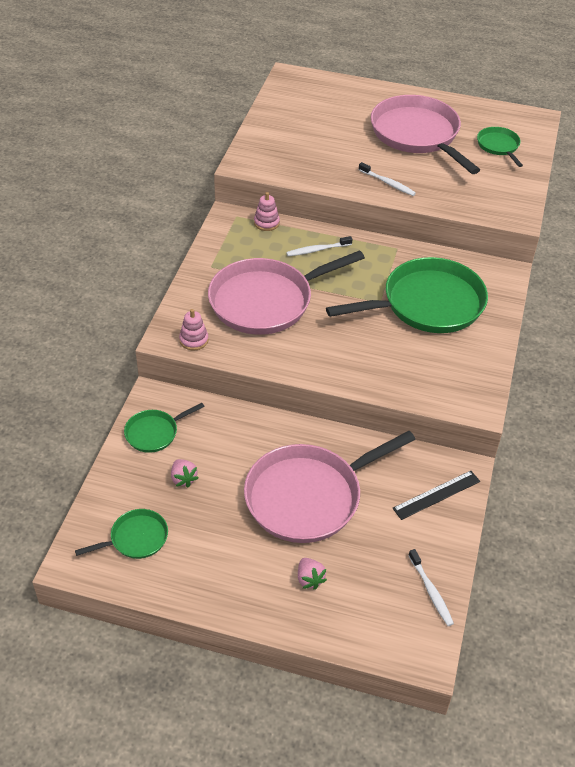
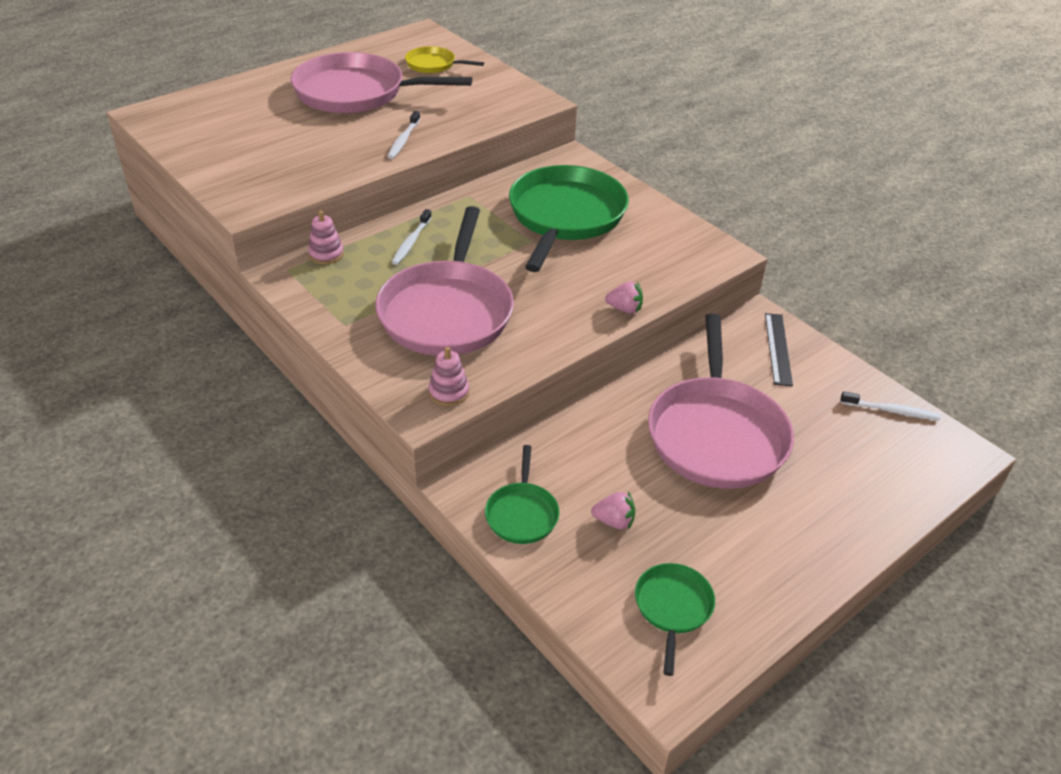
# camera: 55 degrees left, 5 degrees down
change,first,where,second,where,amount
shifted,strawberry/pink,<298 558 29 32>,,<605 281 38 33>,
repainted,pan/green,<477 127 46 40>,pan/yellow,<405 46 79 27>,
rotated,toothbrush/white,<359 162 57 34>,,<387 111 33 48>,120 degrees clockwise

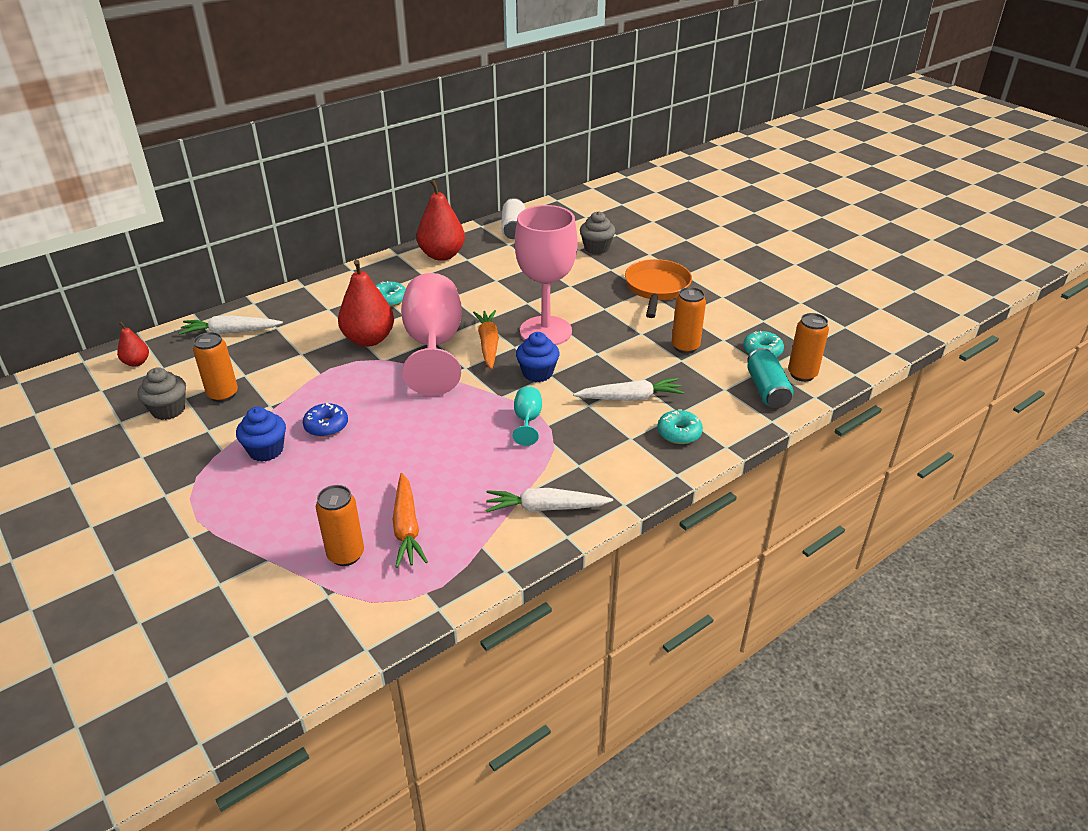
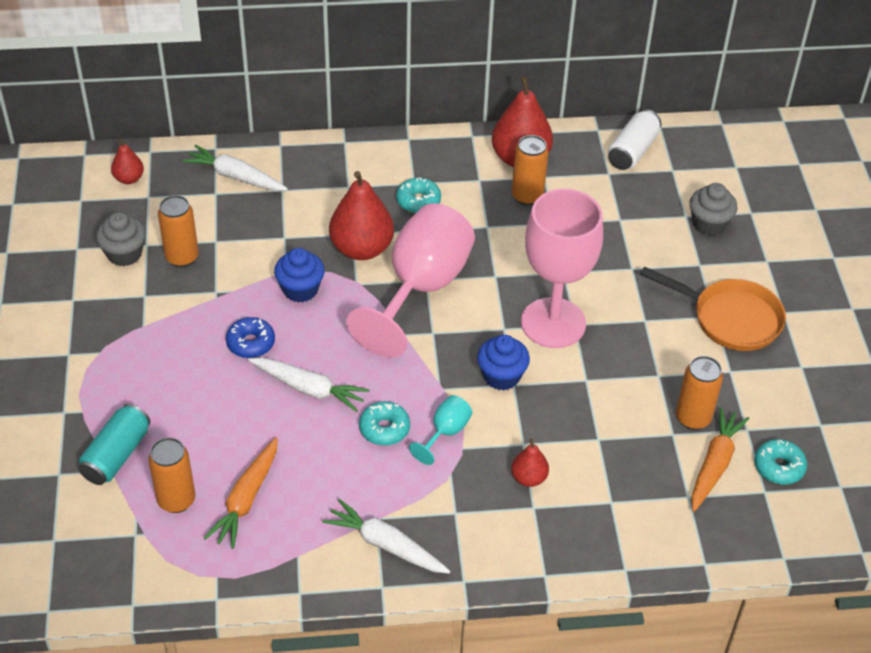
# camera: 30 degrees right, 10 degrees up
change,first,where,second,where,amount
new,,,pear/red,<511 438 38 49>,
shifted,cupcake/blue,<236 407 50 55>,,<274 248 51 55>,
shifted,carrot/orange,<473 310 26 59>,,<691 407 59 105>,
shifted,carrot/white,<573 378 111 23>,,<248 357 121 55>,
shifted,donut/turquoise,<657 410 46 34>,,<359 401 51 45>,
shifted,can/turquoise,<747 348 46 60>,,<78 404 73 81>,
shifted,can/orange,<788 313 41 69>,,<512 135 36 71>,
rotated,pan/orange,<625 259 67 59>,,<640 266 146 85>,75 degrees clockwise

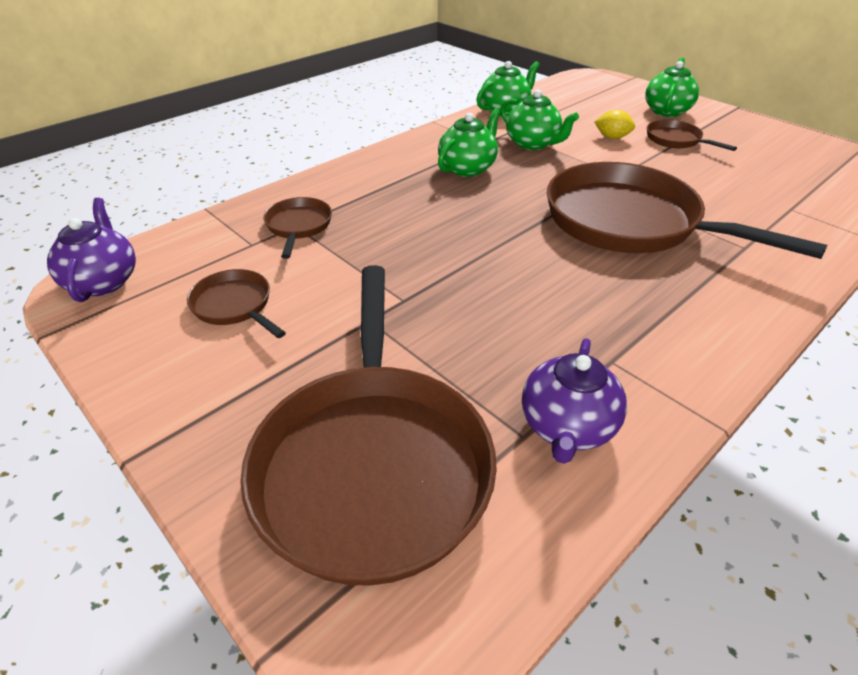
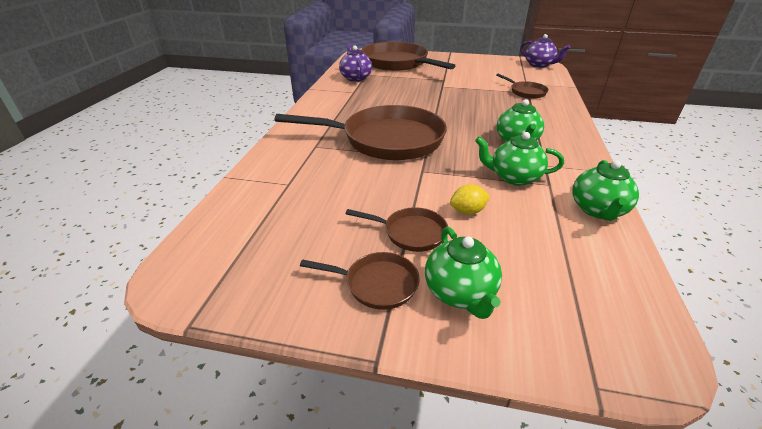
# camera: 145 degrees right, 5 degrees down
change,first,where,second,where,amount
shifted,pan/brown,<187 269 99 69>,,<300 252 120 58>,

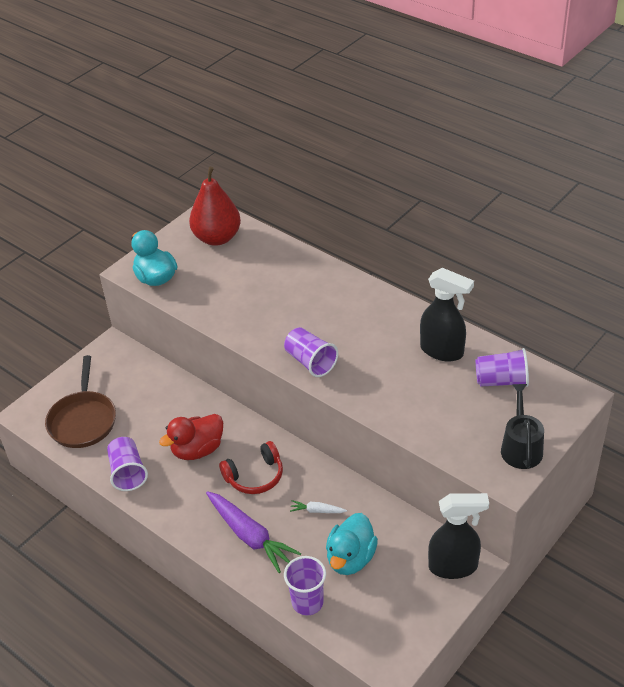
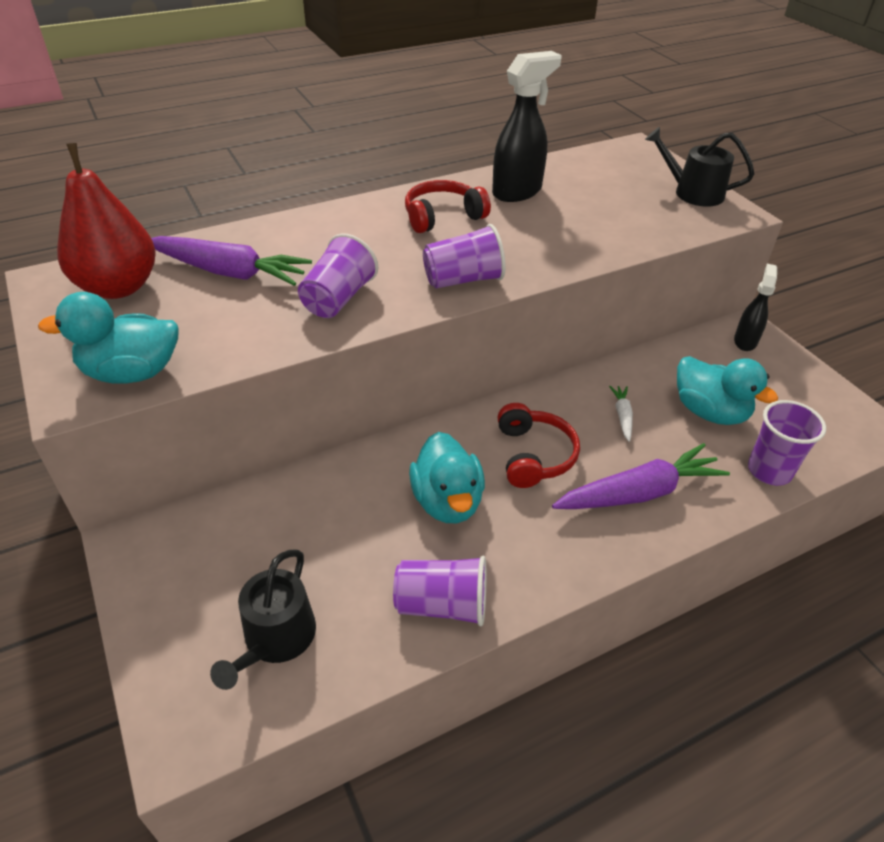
# camera: 70 degrees left, 0 degrees up
change,first,where,second,where,amount
new,,,carrot/purple,<151 236 161 50>,
new,,,headphones/red,<405 180 86 53>,
shifted,cup/purple,<475 348 54 39>,,<298 233 80 85>,
swapped,pan/brown,<45 355 71 93>,watering can/black,<210 549 106 141>,
repainted,duck/red,<159 414 64 46>,duck/turquoise,<409 432 76 91>,
rotated,carrot/white,<290 500 57 13>,,<609 386 24 56>,150 degrees clockwise
scaled,spray bottle/black,<428 493 61 86>,,<734 264 43 87>,x0.62

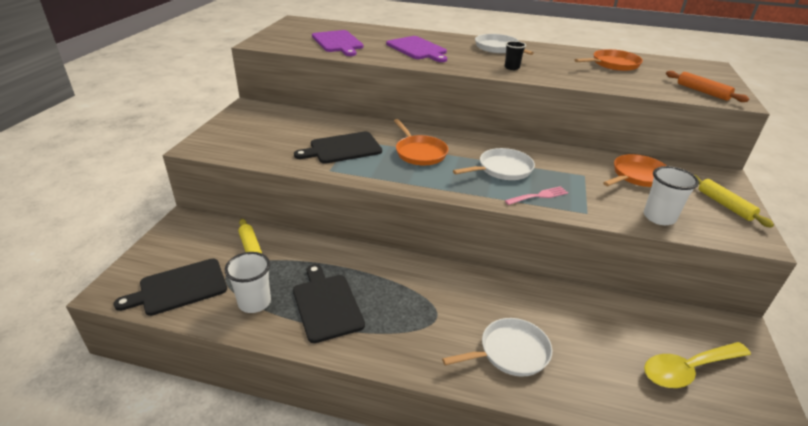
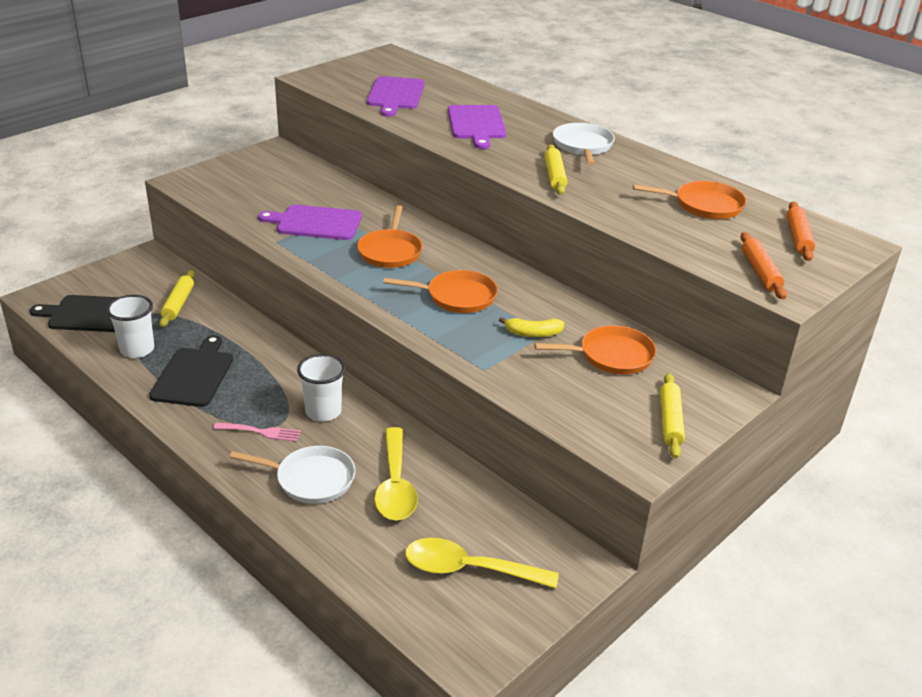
# camera: 30 degrees right, 0 degrees up
change,first,where,second,where,amount
new,,,spoon/yellow,<374 427 44 93>,
new,,,banana/yellow,<499 317 65 20>,
new,,,rolling pin/orange,<787 202 28 59>,
shifted,fork/pink,<505 186 63 19>,,<213 422 88 20>,
shifted,cup/white,<644 166 55 59>,,<297 354 48 68>,
swapped,cup/black,<505 41 21 29>,rolling pin/yellow,<544 145 23 50>,
repainted,cutting board/black,<294 131 88 33>,cutting board/purple,<258 205 104 35>,
repainted,pan/white,<453 148 82 32>,pan/orange,<383 270 115 43>,

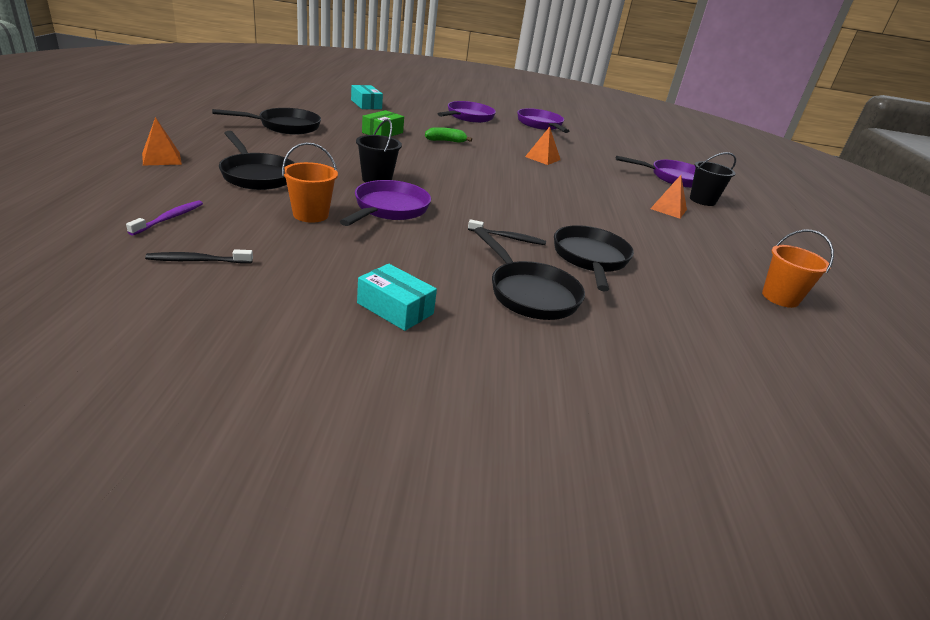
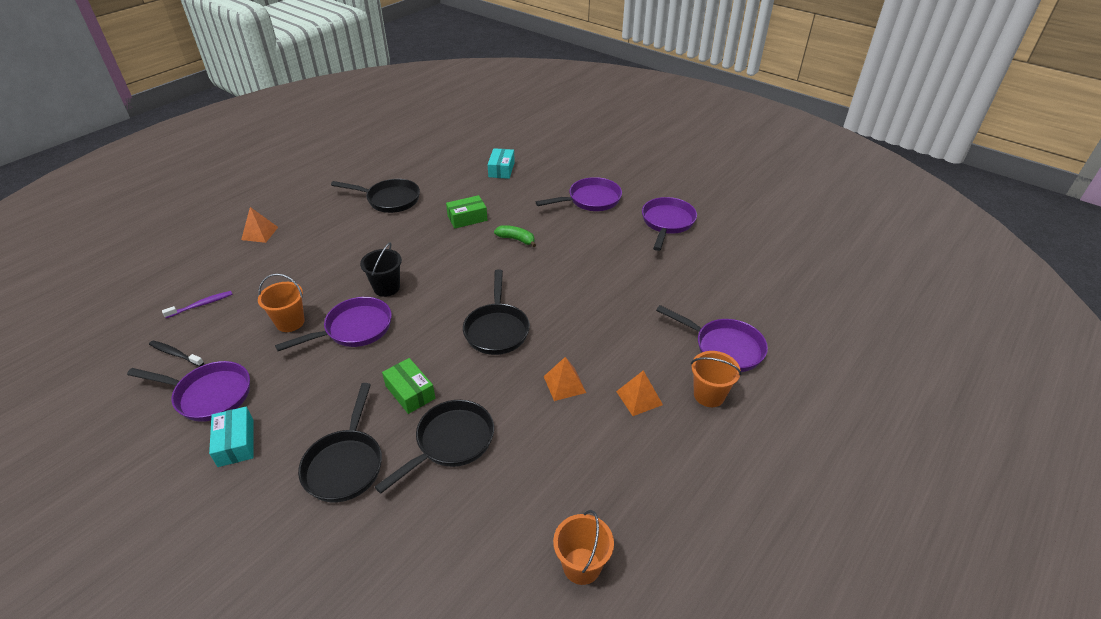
# camera: 40 degrees right, 10 degrees up
change,first,where,second,where,amount
new,,,pan/purple,<127 361 123 61>,
shifted,pan/black,<219 131 76 59>,,<463 269 67 86>,
shifted,pyramid/orange,<525 127 35 38>,,<544 357 42 44>,
swapped,toothbrush/black,<468 219 78 26>,box/green,<382 358 53 56>,
repainted,bucket/black,<690 152 46 54>,bucket/orange,<691 351 50 56>,

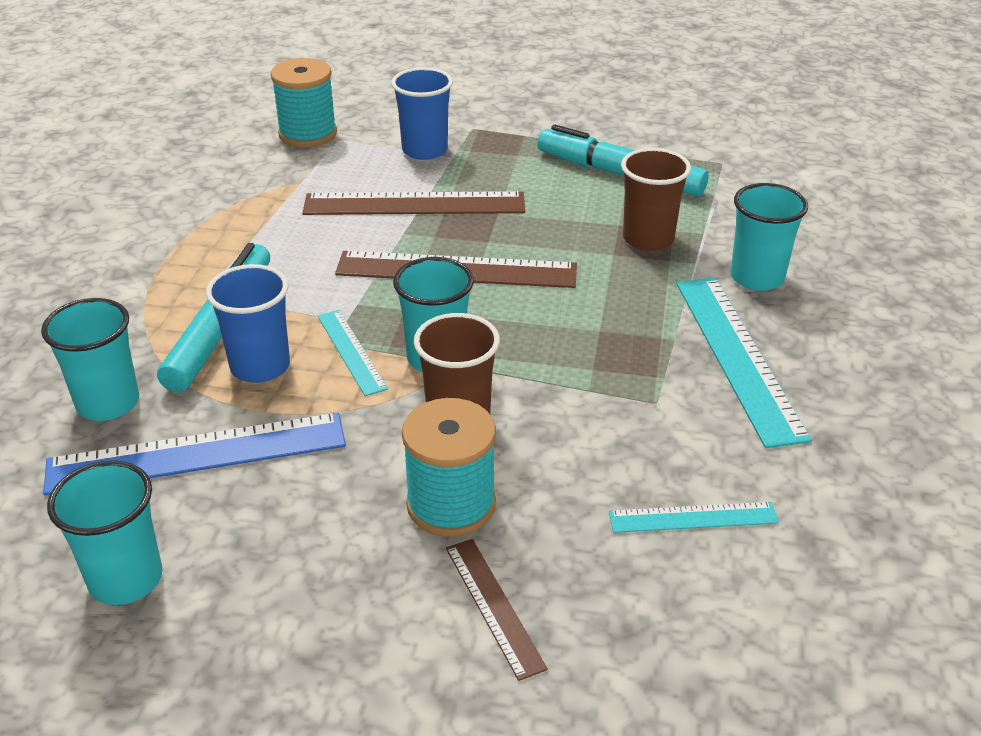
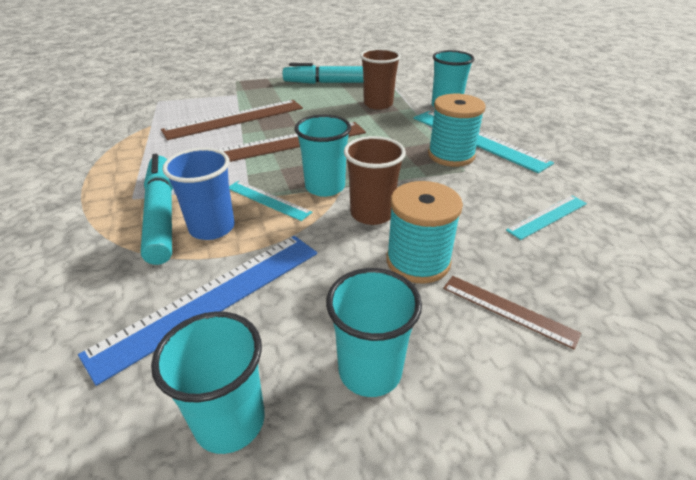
# camera: 30 degrees left, 0 degrees up
change,first,where,second,where,amount
gone,cup/blue,<391 67 62 93>,,,
shifted,cup/turquoise,<41 298 98 123>,,<326 268 96 129>,
shifted,spool/turquoise,<271 58 66 89>,,<428 94 58 73>,

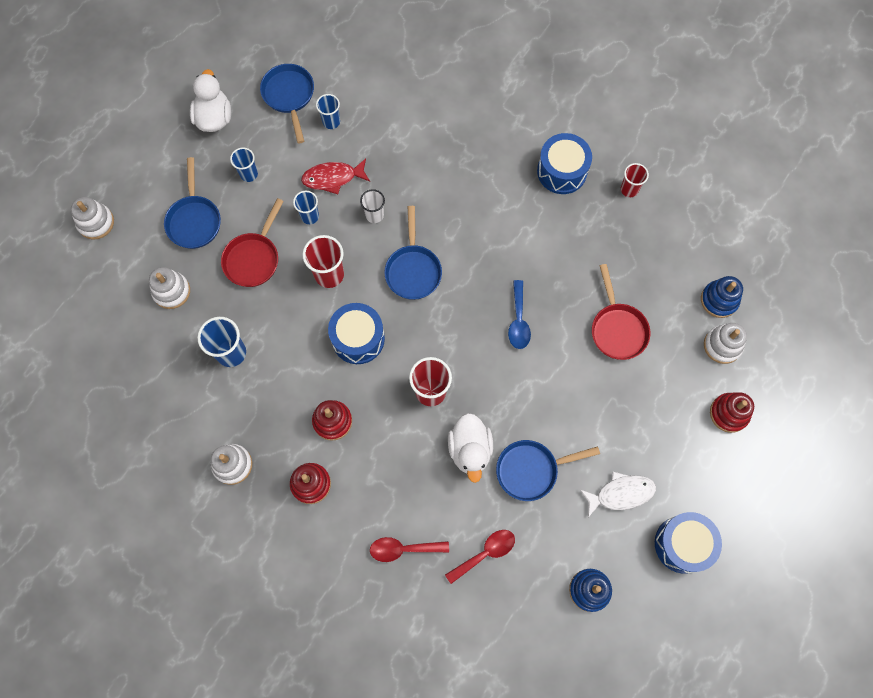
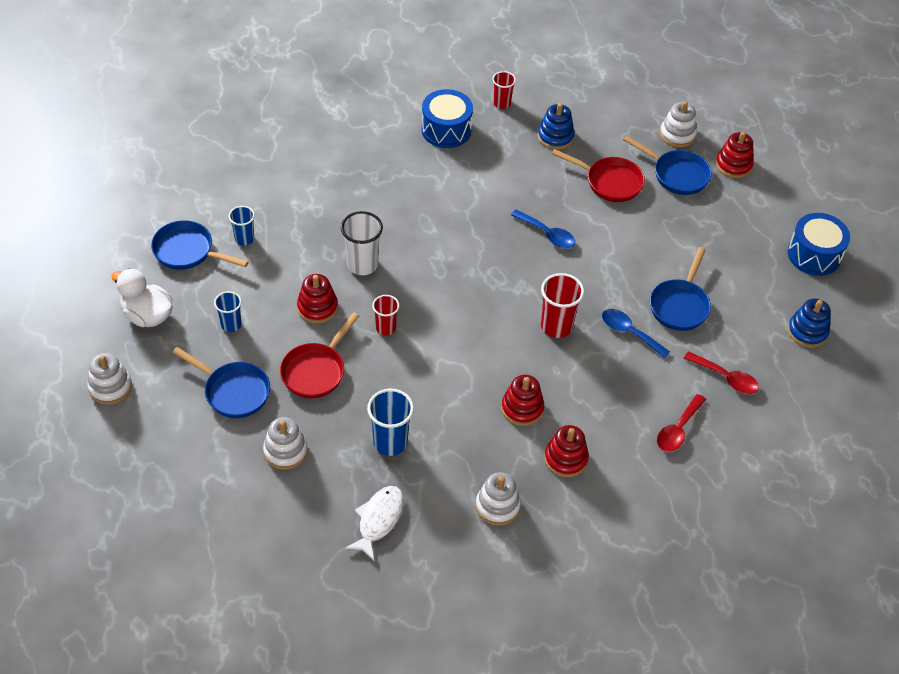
# camera: 55 degrees left, 20 degrees down
change,first,where,second,where,amount
gone,fish/red,<301 158 69 36>,,,
gone,drum/blue,<328 303 57 61>,,,
shifted,stacking toy/white,<71 197 43 43>,,<87 353 45 52>,
shifted,pan/blue,<384 206 58 94>,,<623 135 89 60>,
shifted,fish/white,<580 472 76 45>,,<345 486 59 75>,
shifted,stacking toy/blue,<701 276 42 42>,,<538 103 37 47>,
swapped,cup/blue,<293 191 26 33>,stacking toy/red,<297 274 41 49>,
swapped,duck/white,<448 413 45 70>,spoon/blue,<602 309 68 49>,
rotated,pan/red,<221 198 63 89>,,<280 312 79 86>,60 degrees clockwise
rotated,spoon/red,<445 530 70 54>,,<684 351 75 43>,120 degrees clockwise
scaled,cup/red,<302 235 42 53>,,<372 295 28 40>,x0.63
scaled,cup/white,<360 189 25 34>,,<341 211 42 64>,x1.59

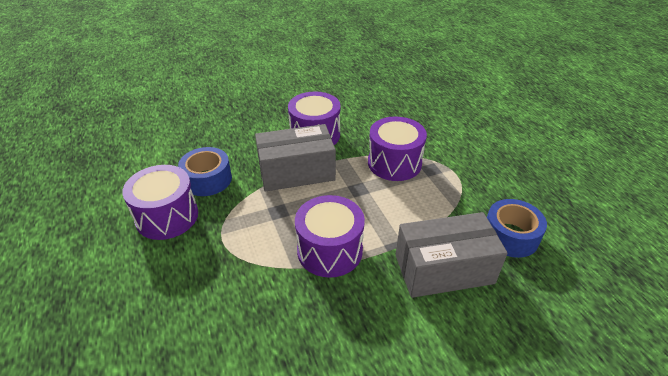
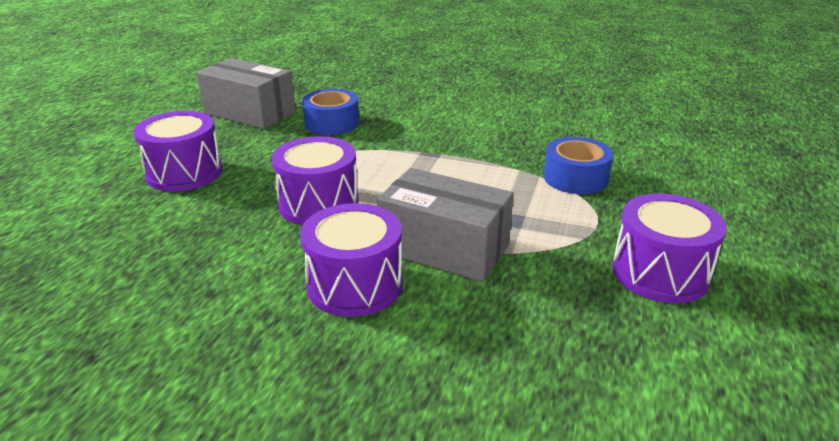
# camera: 140 degrees left, 10 degrees down
change,first,where,second,where,amount
shifted,tape/blue,<178 147 54 49>,,<544 137 69 57>,
shifted,drum/purple,<295 195 70 83>,,<134 111 88 81>,
shifted,box/grey,<396 212 112 86>,,<196 58 100 71>,

